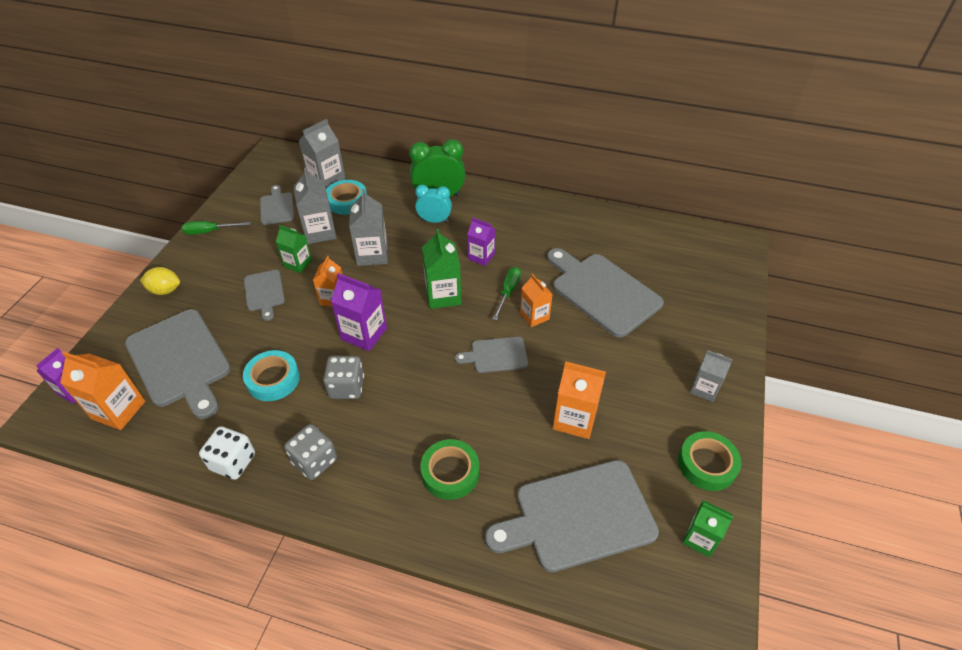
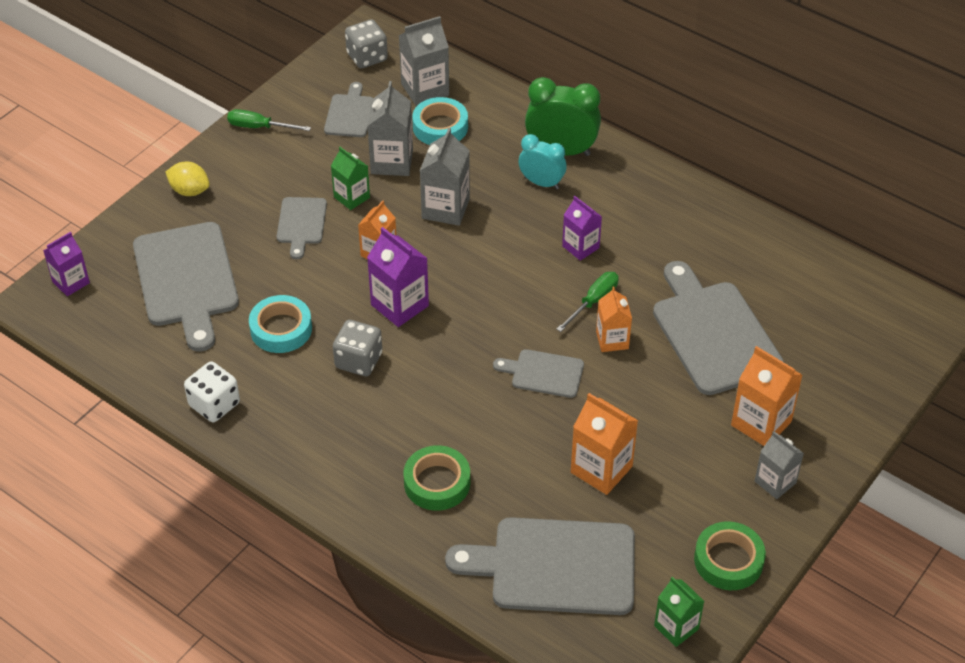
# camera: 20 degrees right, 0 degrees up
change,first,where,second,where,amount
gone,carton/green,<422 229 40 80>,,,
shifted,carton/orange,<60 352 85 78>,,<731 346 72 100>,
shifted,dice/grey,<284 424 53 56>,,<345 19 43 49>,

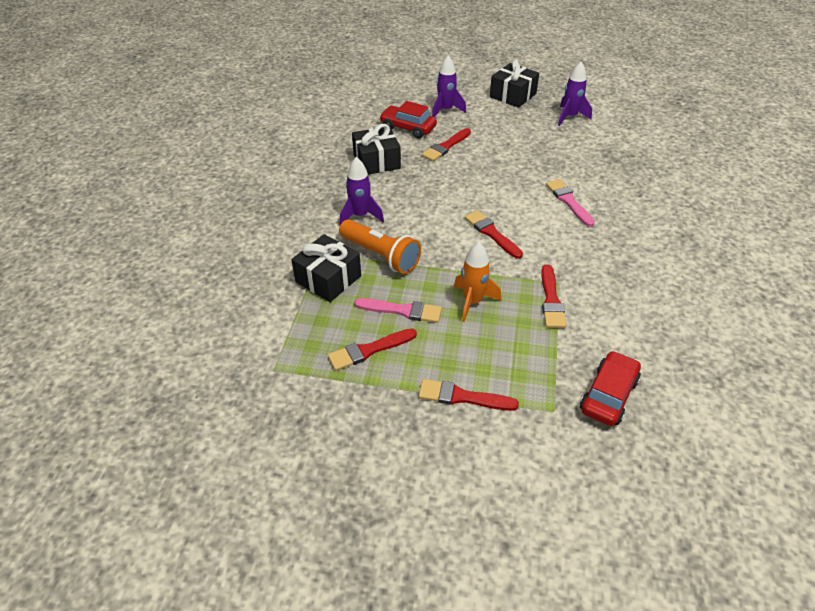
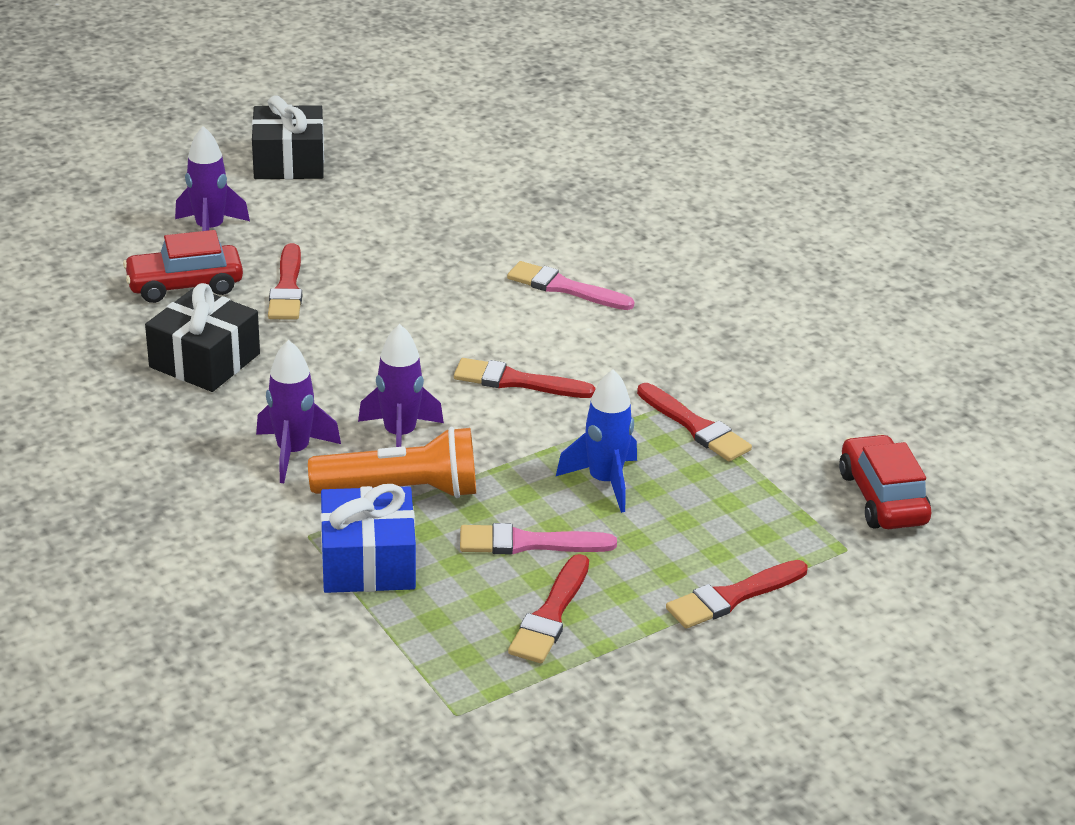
# camera: 45 degrees left, 10 degrees down
change,first,where,second,where,amount
shifted,rocket/purple,<558 62 34 64>,,<358 324 86 123>,
repainted,gift/black,<291 234 70 68>,gift/blue,<320 484 96 109>,
repainted,rocket/orange,<454 242 47 80>,rocket/blue,<556 369 81 144>,
rotated,brush/pink,<354 298 88 25>,,<460 523 157 31>,150 degrees counterclockwise

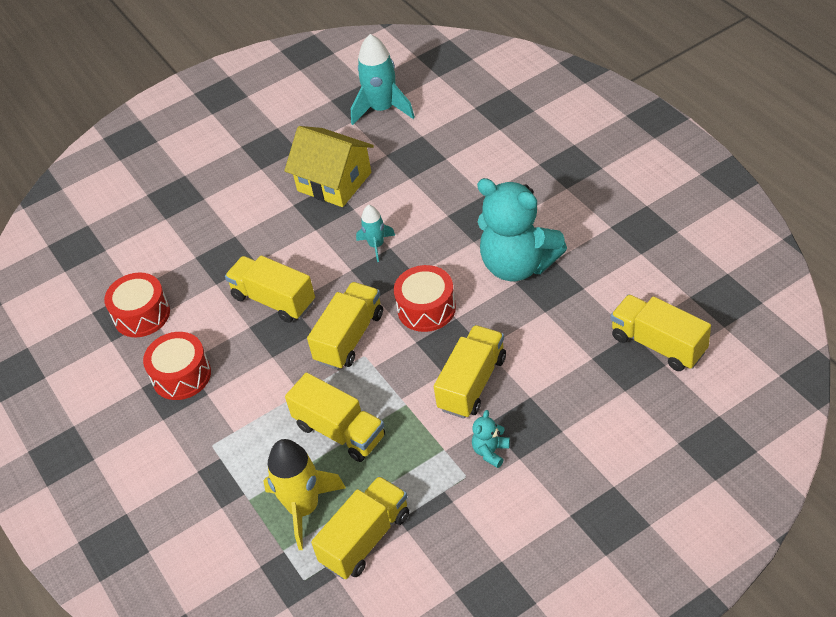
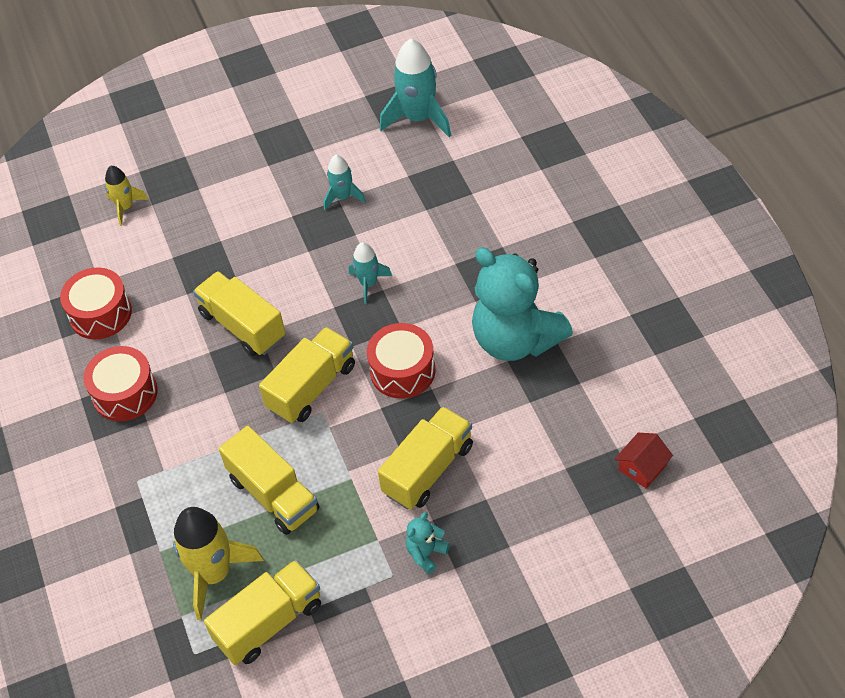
# camera: 10 degrees right, 5 degrees up
change,first,where,second,where,amount
new,,,rocket/yellow,<105 166 44 60>,
swapped,house/yellow,<284 126 90 81>,rocket/turquoise,<324 155 42 55>,
swapped,truck/yellow,<611 294 100 77>,house/red,<615 433 58 56>,

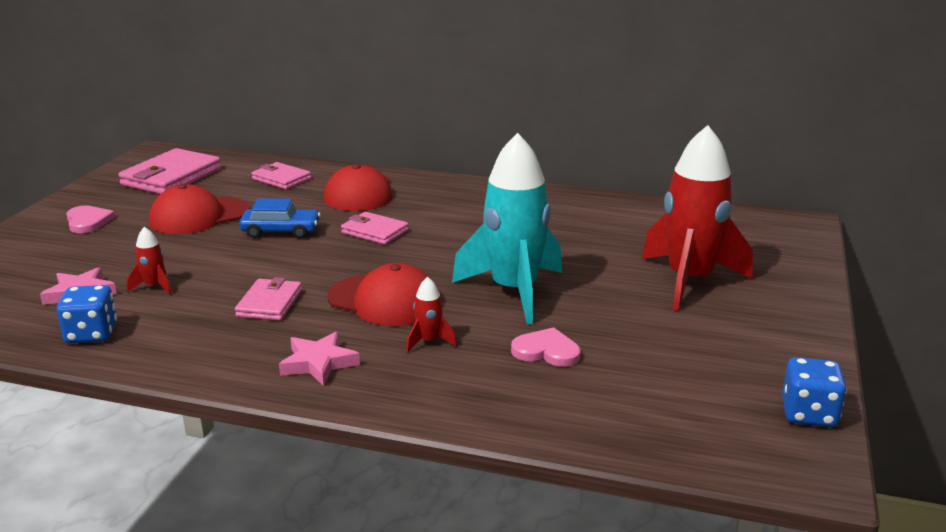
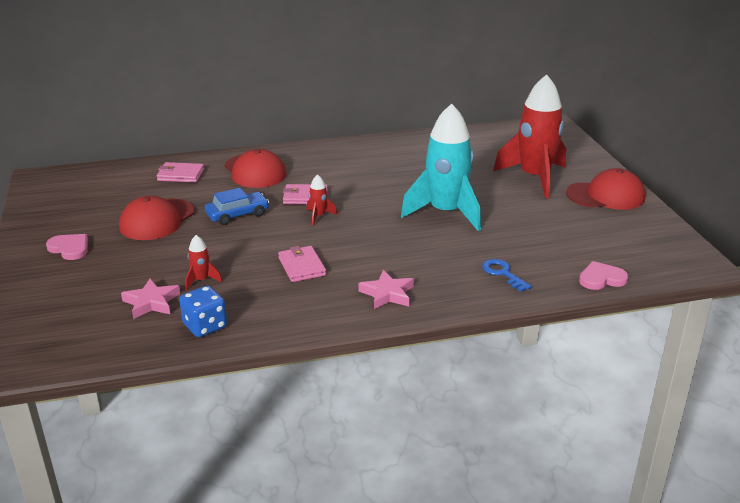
# camera: 30 degrees left, 5 degrees up
change,first,where,second,where,amount
gone,wallet/pink,<119 148 102 46>,,,
gone,dice/blue,<782 357 65 70>,,,
new,,,key/blue,<482 259 50 33>,
shifted,cap/red,<327 263 103 63>,,<566 168 79 42>,
shifted,rocket/red,<406 277 51 76>,,<307 174 30 52>,
shifted,heart/pink,<511 327 69 40>,,<579 261 50 29>,

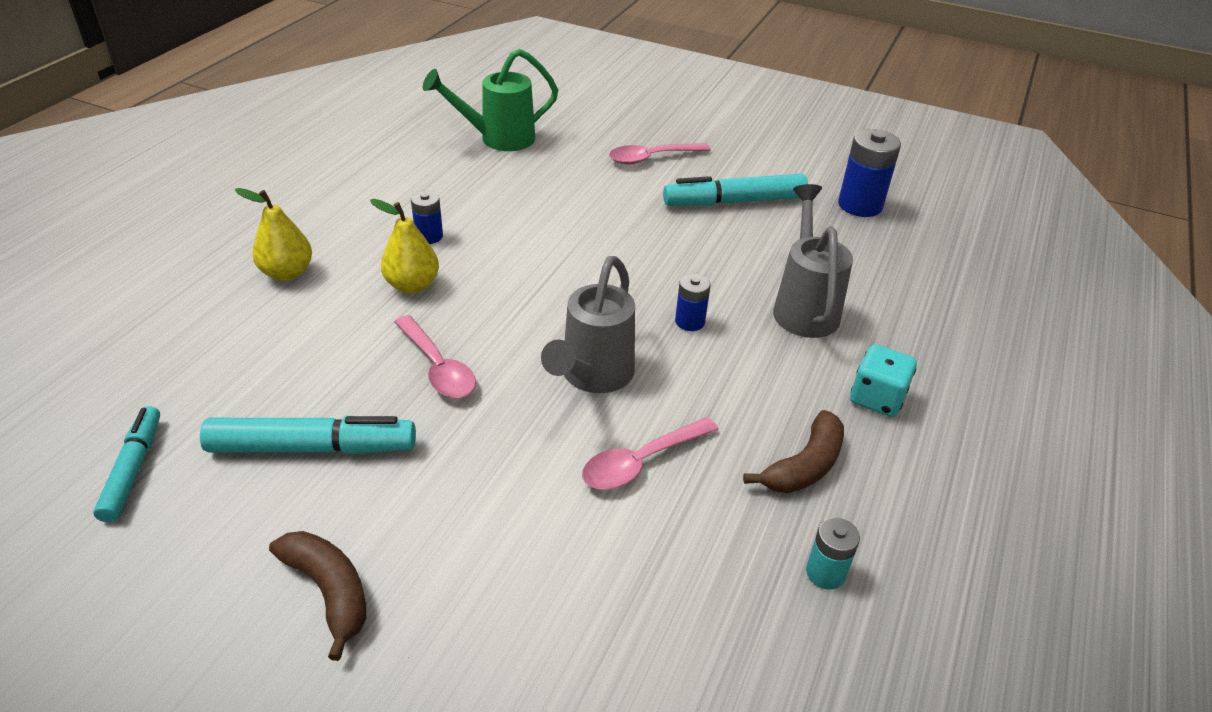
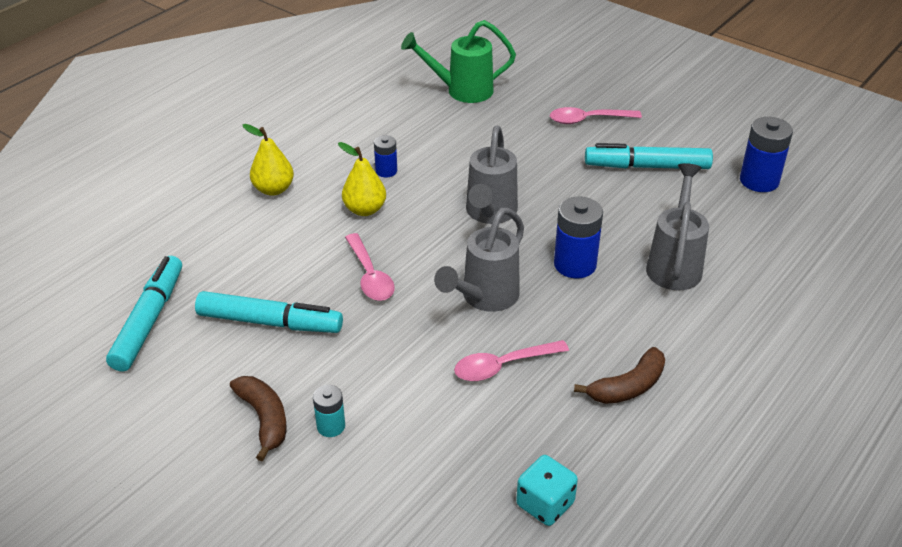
# camera: 15 degrees right, 0 degrees up
change,first,where,second,where,amount
new,,,watering can/grey,<466 126 52 98>,
shifted,battery/turquoise,<806 518 54 72>,,<313 385 32 52>,
shifted,dice/turquoise,<850 344 67 73>,,<516 455 62 71>,
scaled,marker/turquoise,<93 406 67 117>,,<106 256 76 115>,x1.53
scaled,battery/blue,<675 274 36 57>,,<554 197 49 82>,x1.75

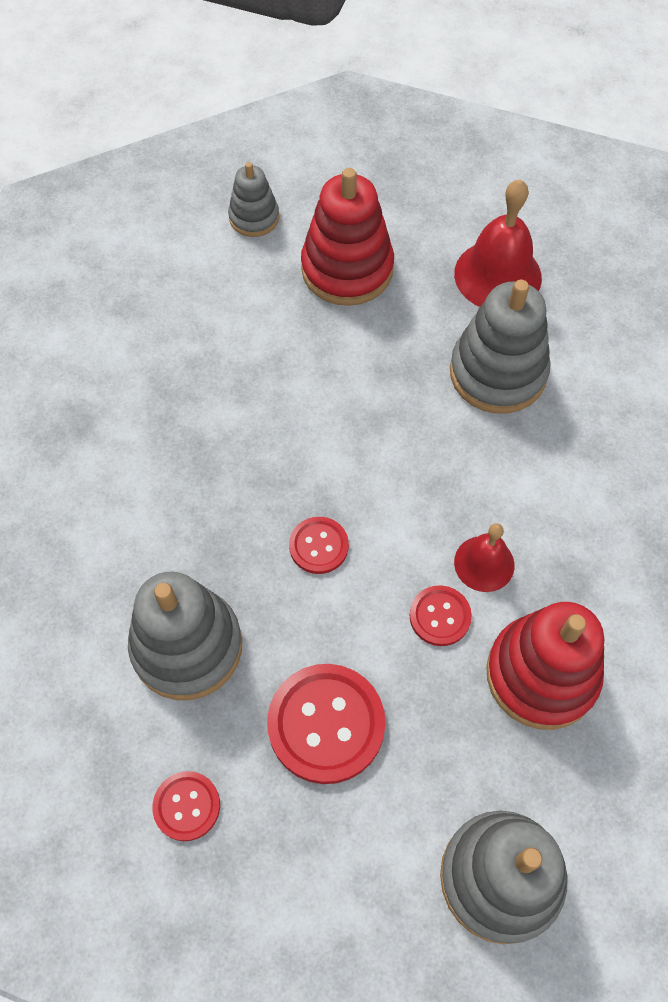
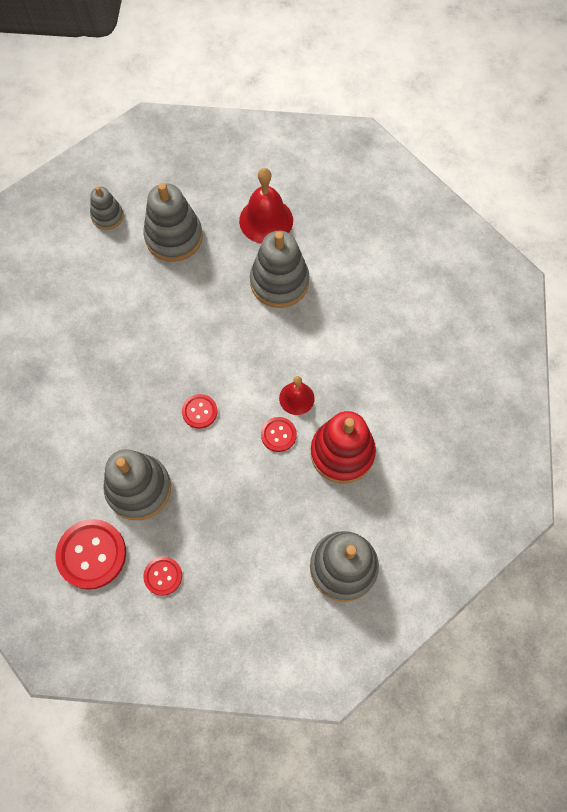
# camera: 15 degrees left, 5 degrees up
change,first,where,second,where,amount
shifted,button/red,<267 664 118 120>,,<55 519 71 71>,
repainted,stacking toy/red,<301 168 93 138>,stacking toy/grey,<143 183 60 79>,

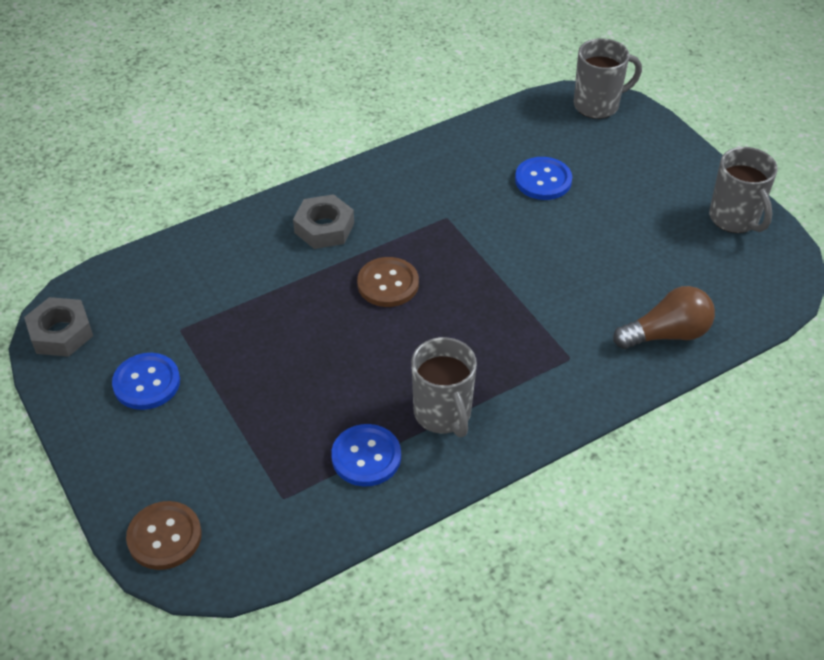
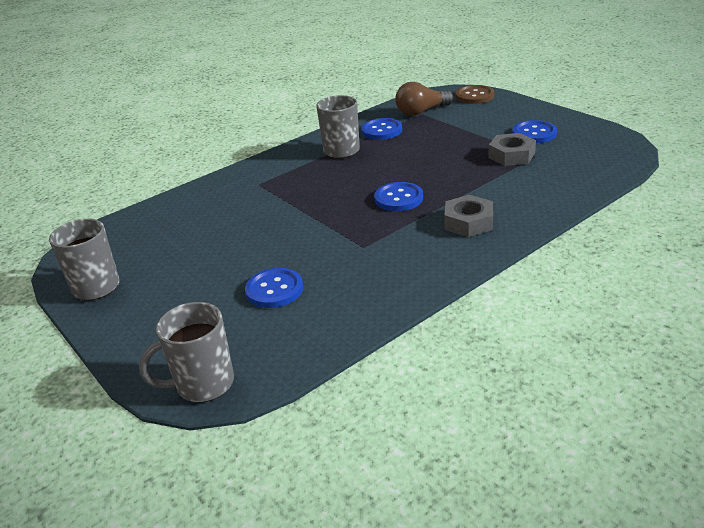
# camera: 175 degrees right, 15 degrees down
change,first,where,second,where,amount
shifted,nut/grey,<24 297 69 60>,,<488 133 48 33>,
shifted,light bulb/brown,<613 286 102 63>,,<395 82 59 34>,
repainted,button/brown,<357 257 62 50>,button/blue,<374 182 49 29>,

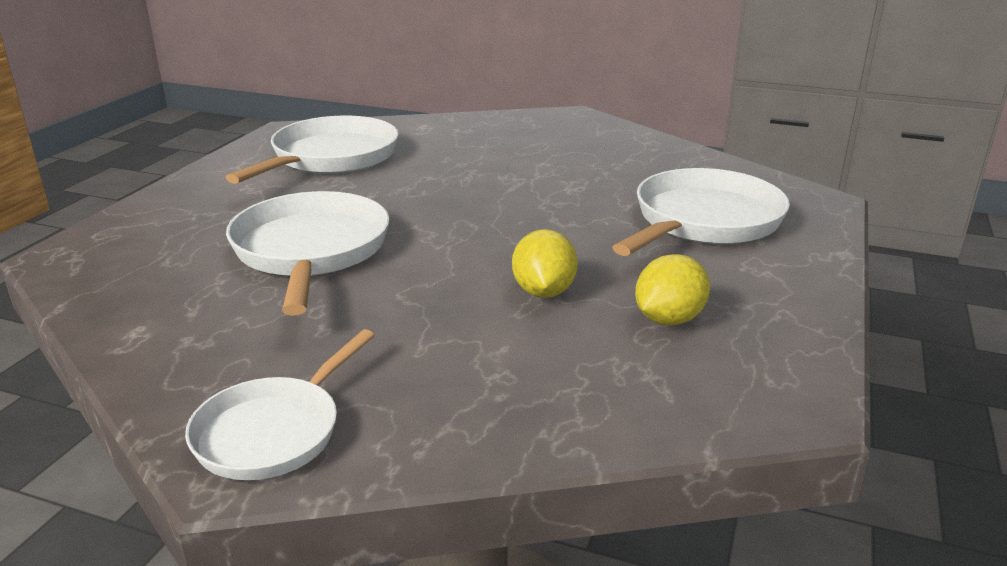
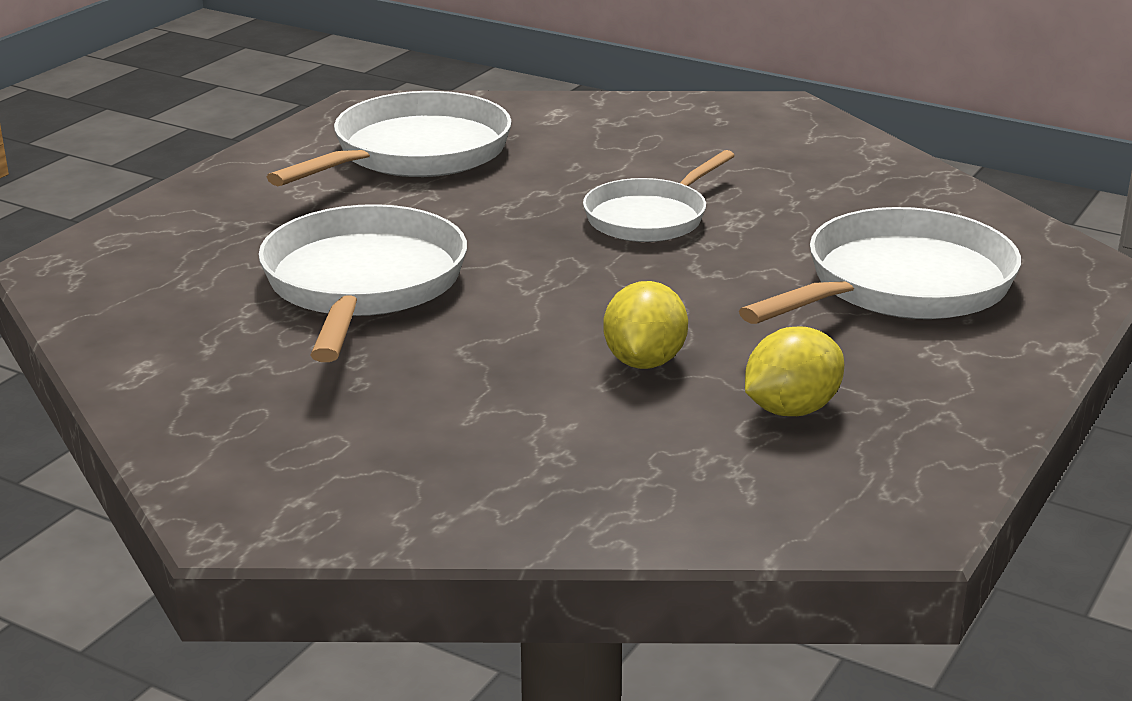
# camera: 10 degrees right, 0 degrees up
change,first,where,second,where,amount
shifted,pan/white,<185 329 190 151>,,<583 150 152 92>,

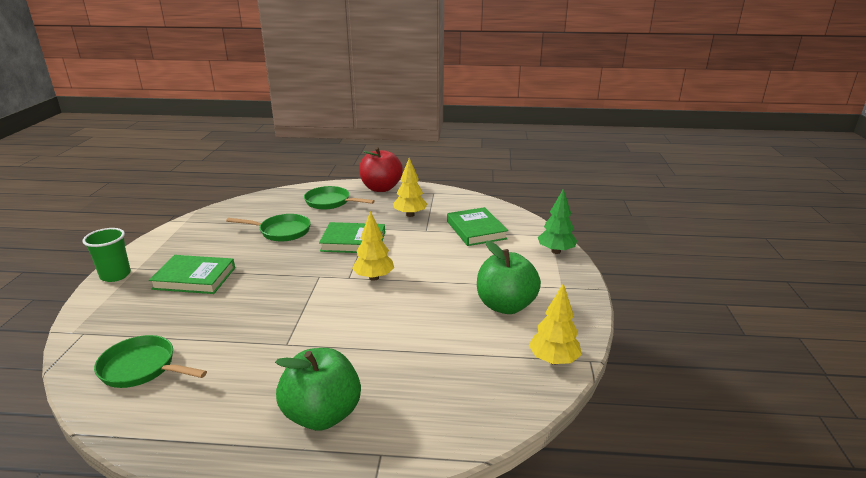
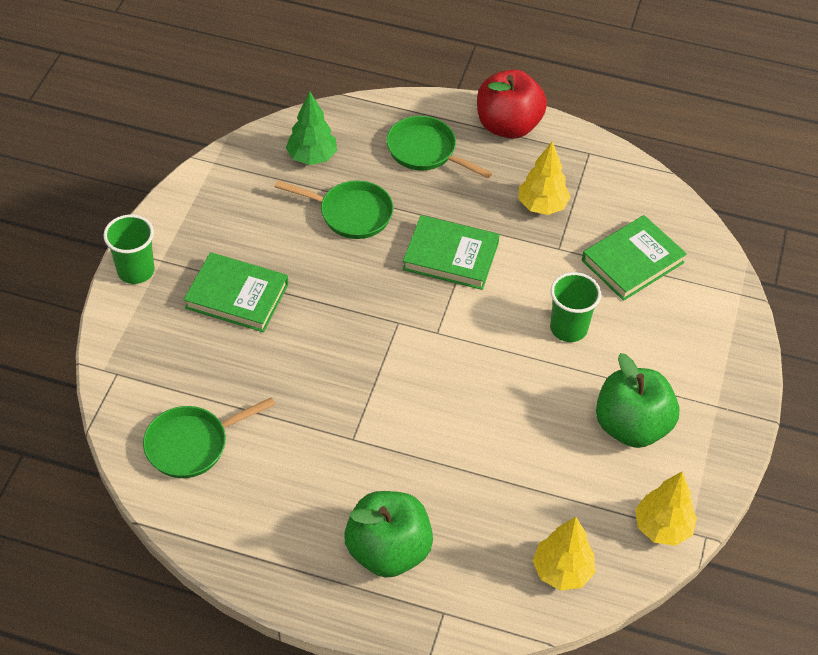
# camera: 10 degrees right, 25 degrees up
change,first,where,second,where,amount
new,,,cup/green,<550 272 51 70>,
shifted,tree/yellow,<352 211 42 70>,,<532 517 63 74>,
shifted,tree/green,<538 188 39 66>,,<286 92 51 73>,
rotated,pan/green,<94 335 113 53>,,<143 397 132 81>,60 degrees counterclockwise
rotated,book/green,<447 207 61 39>,,<582 215 105 86>,60 degrees clockwise

